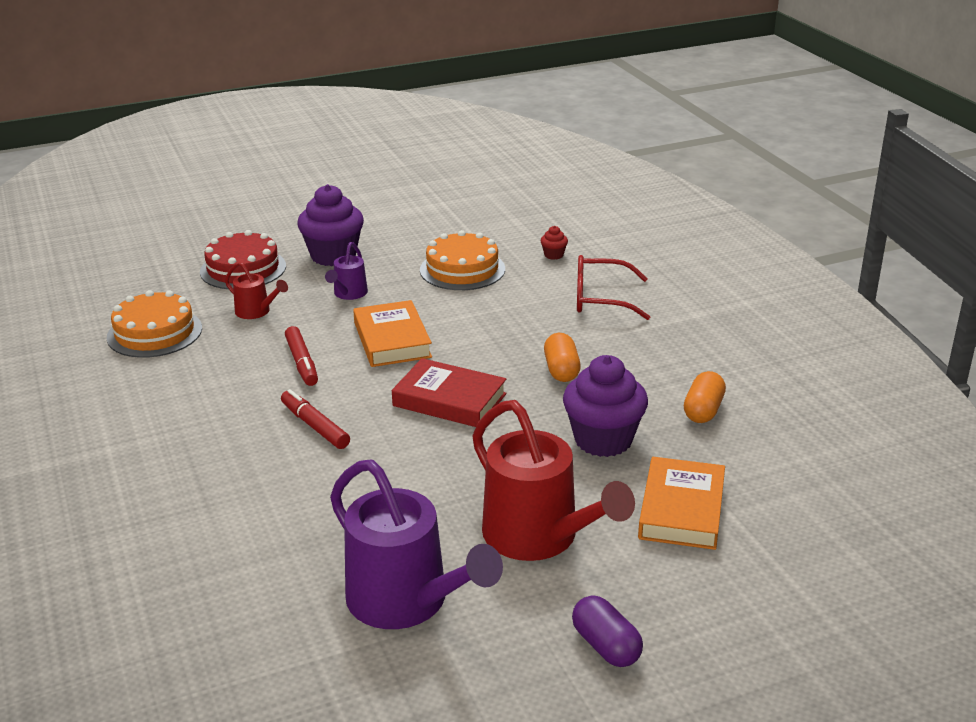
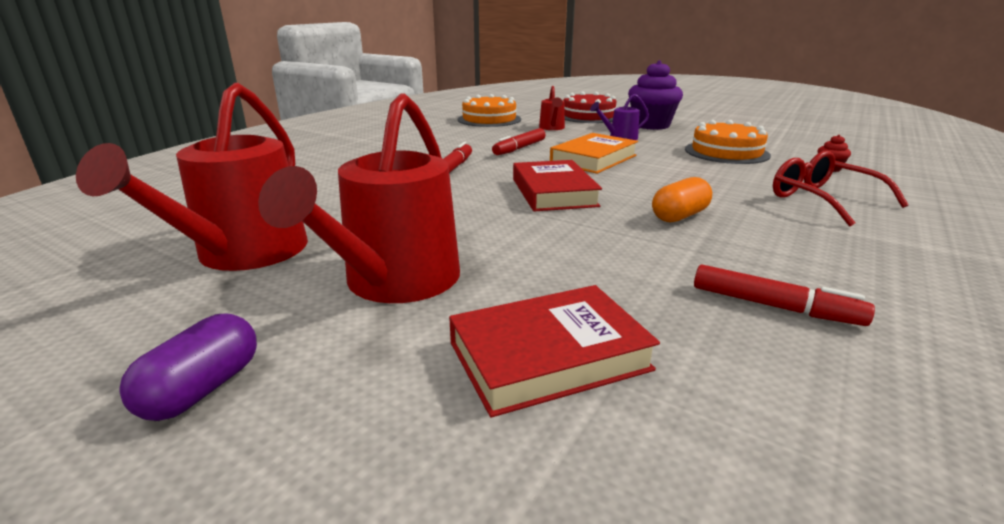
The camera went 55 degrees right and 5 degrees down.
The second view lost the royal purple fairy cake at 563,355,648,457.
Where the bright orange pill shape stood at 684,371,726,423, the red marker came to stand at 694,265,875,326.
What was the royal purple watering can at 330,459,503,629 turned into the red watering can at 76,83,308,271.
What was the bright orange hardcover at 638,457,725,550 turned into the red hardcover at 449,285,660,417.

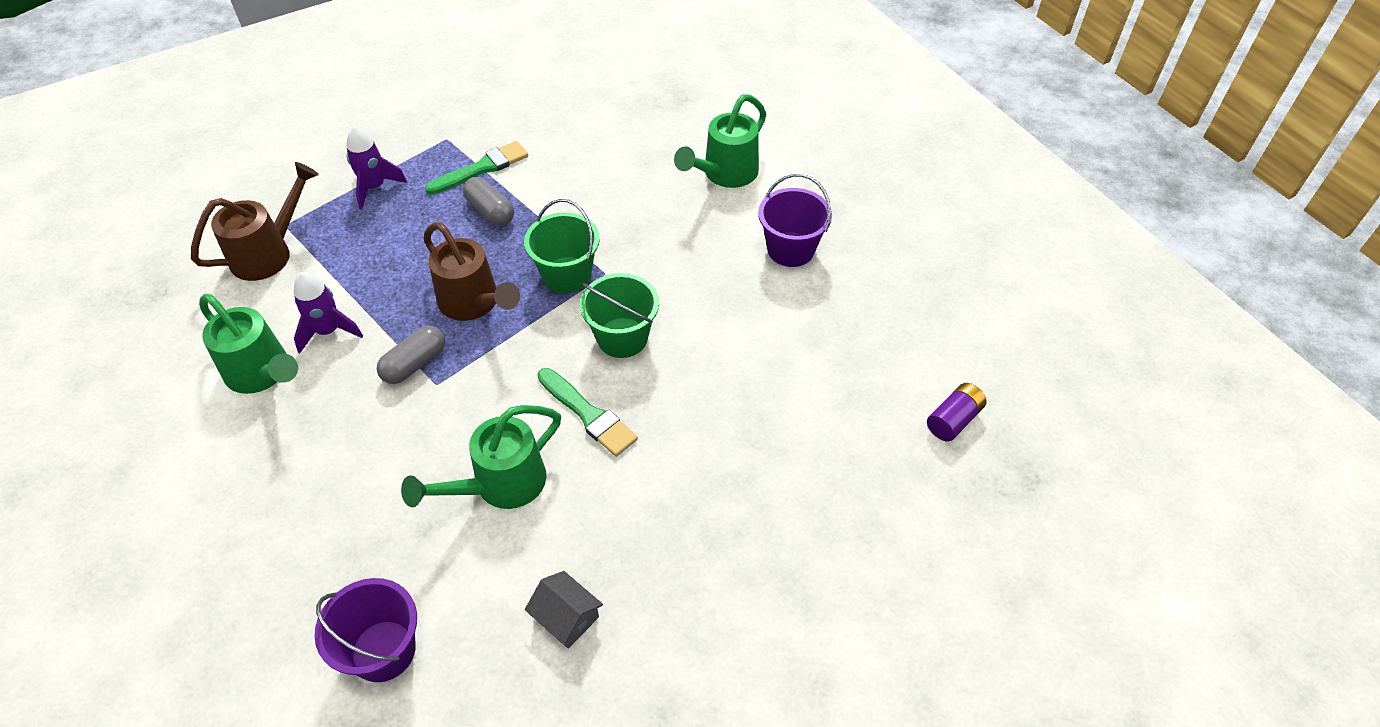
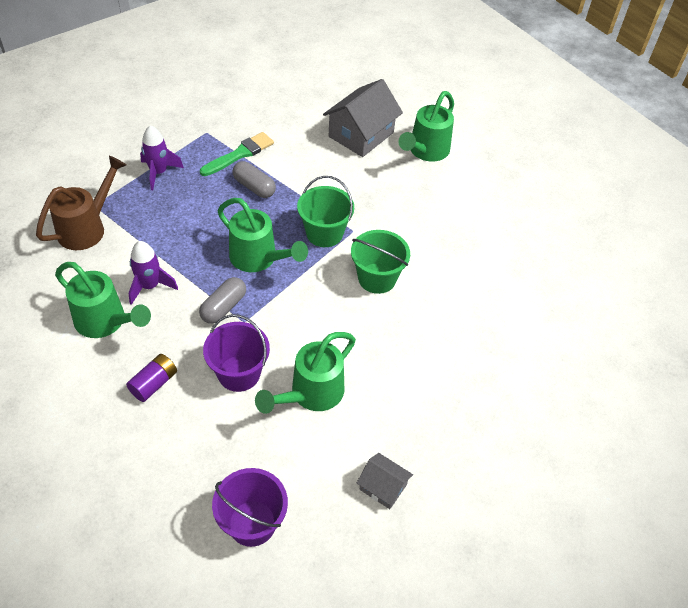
The camera went 10 degrees left and 0 degrees up.
The second view lost the emerald brush at 537,368,638,457.
The second view gained the ash-grey cottage at 323,79,403,157.
The royal purple sand bucket ended up elsewhere, having gone from 758,174,832,267 to 203,314,270,392.
The royal purple battery ended up elsewhere, having gone from 927,383,986,442 to 126,354,177,402.
What was the russet watering can at 424,222,520,321 turned into the emerald watering can at 218,198,308,272.

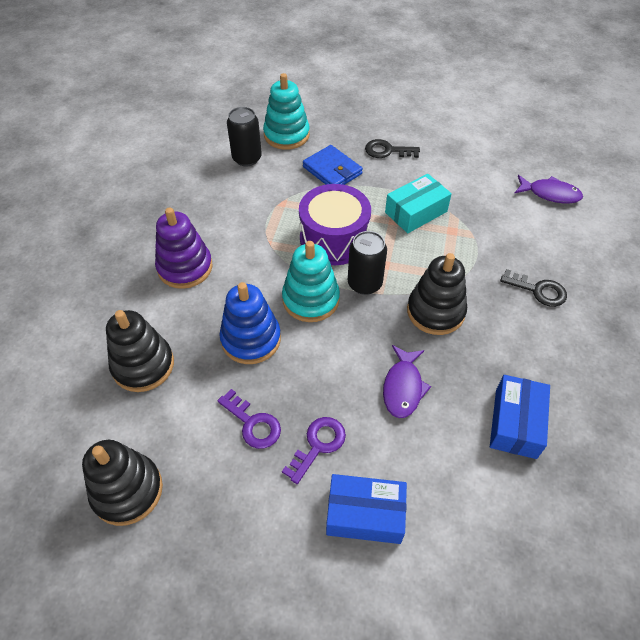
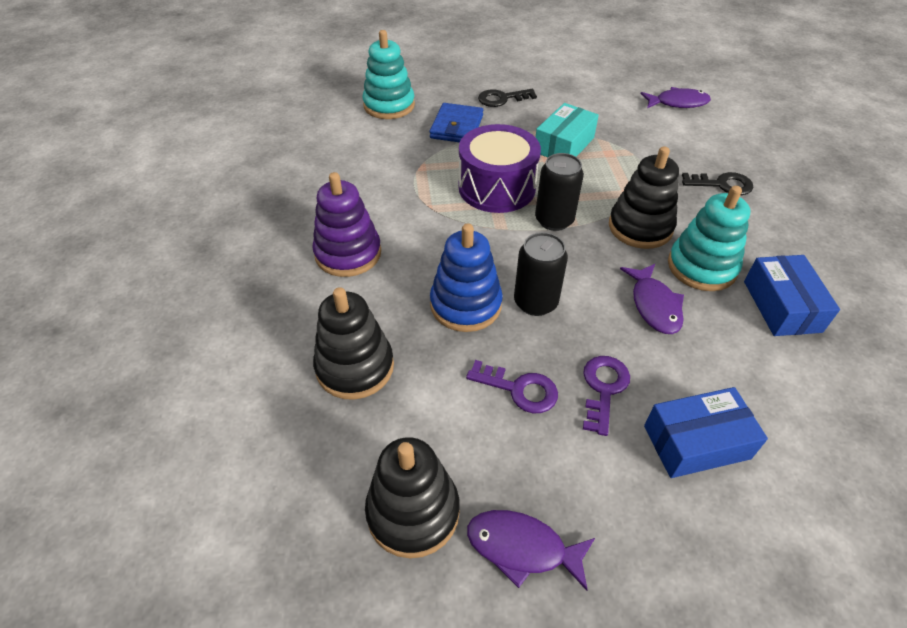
The camera went 20 degrees left and 5 degrees down.
The second view gained the royal purple toy fish at 467,510,595,591.
The jet-black can ended up elsewhere, having gone from 227,107,262,166 to 514,232,568,316.
The teal ring stacker ended up elsewhere, having gone from 282,241,340,322 to 668,186,750,291.
The blue card wallet at 303,145,363,185 ended up facing another way, 75 degrees clockwise from before.

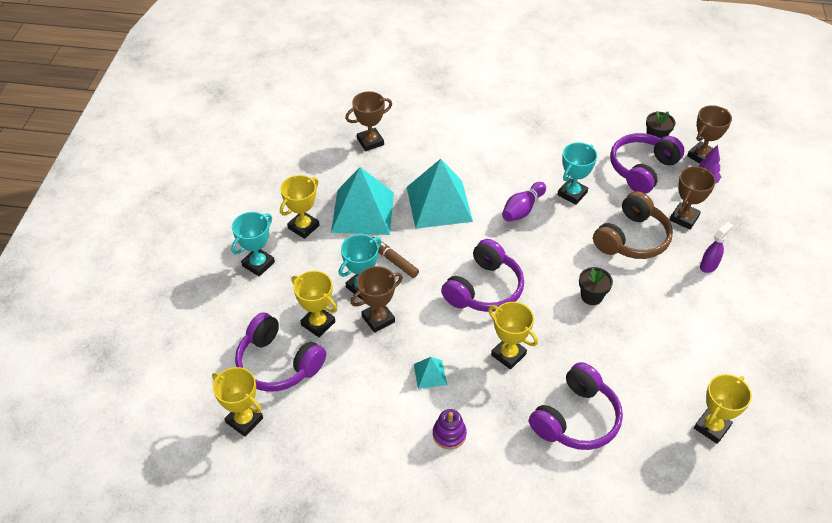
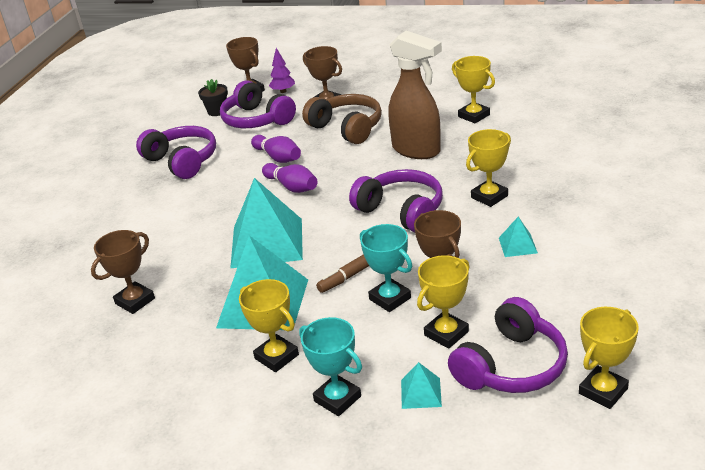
The camera went 80 degrees left and 15 degrees down.
The second view lost the royal purple ring stacker at 433,409,467,449.
The second view lost the royal purple sprayer at 700,222,733,273.
The second view gained the teal solid pyramid at 401,362,442,409.
The royal purple headset ended up elsewhere, having gone from 529,362,623,450 to 136,126,216,179.
The bright yellow prize cup ended up elsewhere, having gone from 694,374,752,444 to 452,56,495,123.
Where the teal prize cup stood at 558,142,597,205, the royal purple tenpin came to stand at 251,135,301,163.
Where the jet-black plant pot stood at 579,267,613,305, the russet sprayer came to stand at 388,31,442,159.
The russet prize cup at 345,91,392,151 ended up facing another way, 60 degrees clockwise from before.

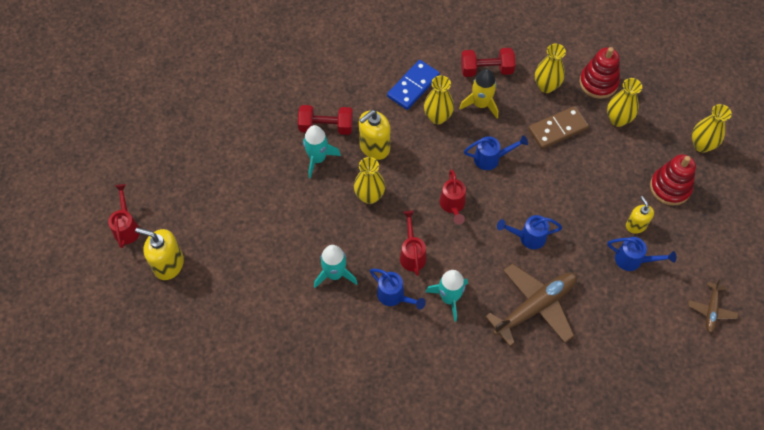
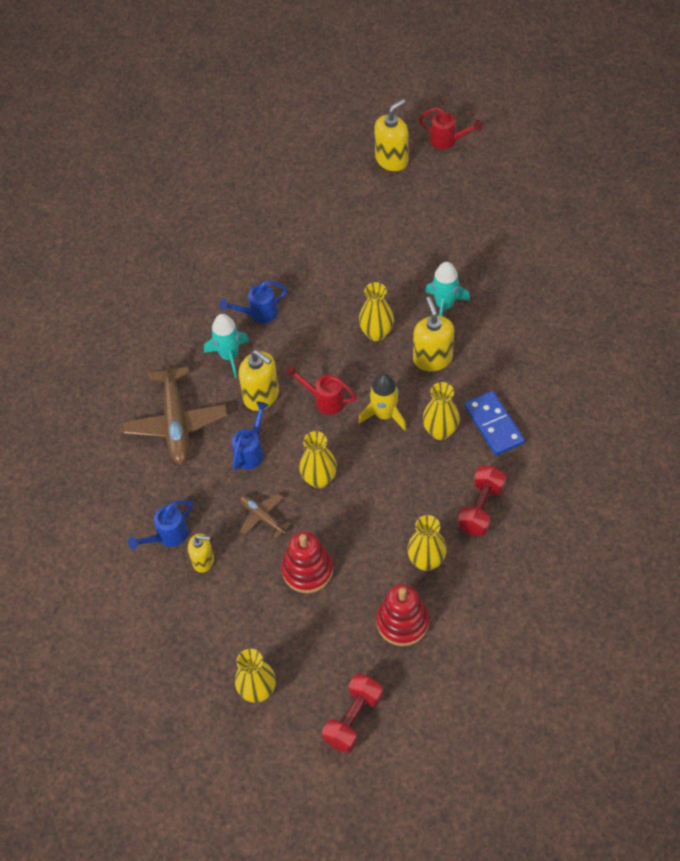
The camera went 120 degrees right and 5 degrees down.
The second view lost the teal rocket at 314,245,358,288.
The second view lost the red watering can at 400,211,426,276.
The second view lost the blue watering can at 464,135,528,170.
The second view lost the russet domino tile at 528,106,589,149.
The second view gained the bright yellow pump bottle at 239,350,279,411.
The red hand weight ended up elsewhere, having gone from 298,105,353,135 to 322,673,383,753.
The bright yellow rocket ended up elsewhere, having gone from 459,69,498,118 to 358,373,406,431.
The bright yellow vase ended up elsewhere, having gone from 607,78,642,127 to 299,431,337,488.
The red ring stacker ended up elsewhere, having gone from 650,154,696,206 to 282,531,333,593.
The russet plane ended up elsewhere, having gone from 688,279,738,333 to 240,493,291,539.

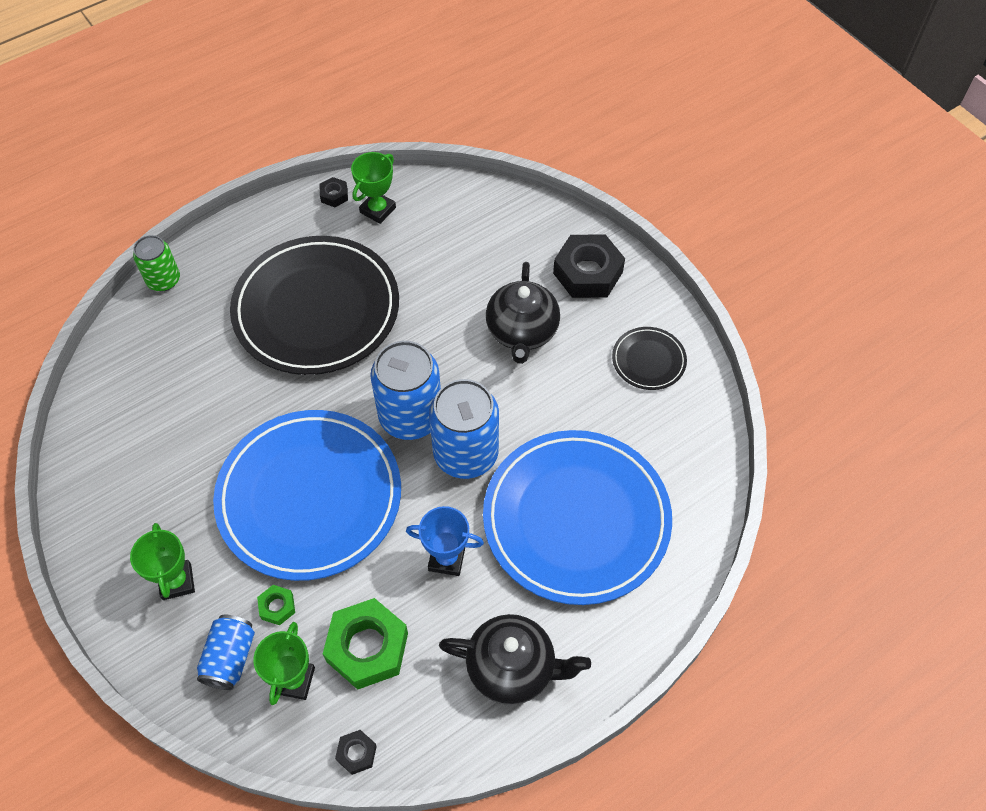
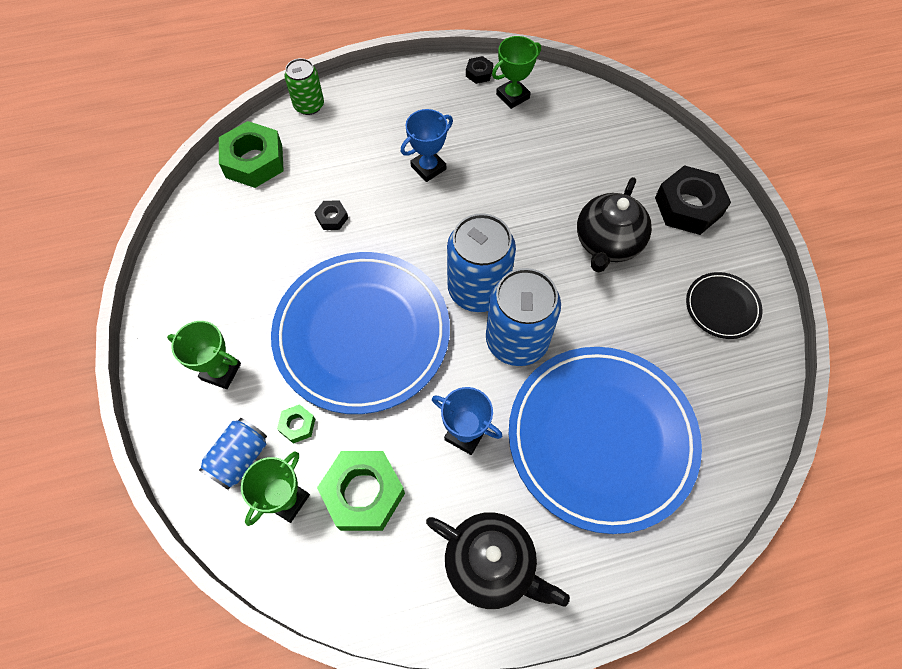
The camera went 20 degrees right and 5 degrees up.
The second view gained the emerald nut at 219,121,284,188.
The jet-black nut ended up elsewhere, having gone from 335,730,377,775 to 315,201,348,230.
Where the jet-black dinner plate stood at 230,236,399,375, the blue prize cup came to stand at 401,109,453,182.
The emerald prize cup at 130,523,195,600 ended up facing another way, 75 degrees counterclockwise from before.

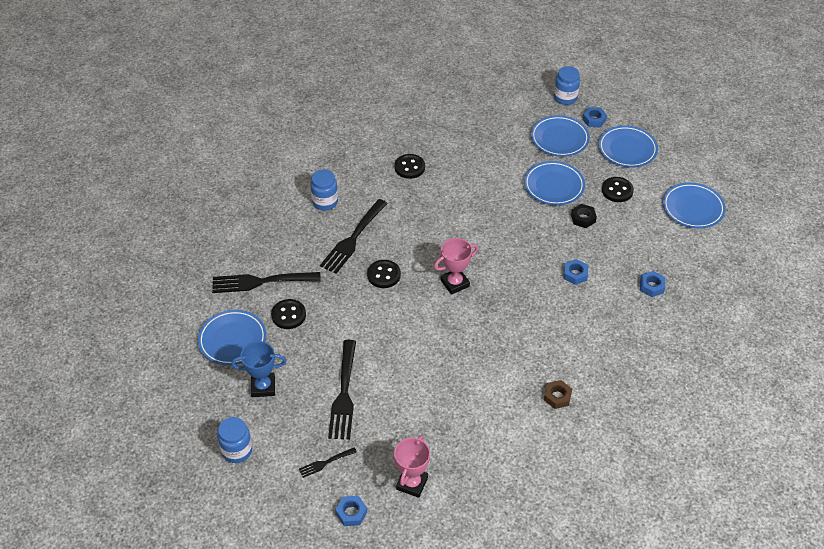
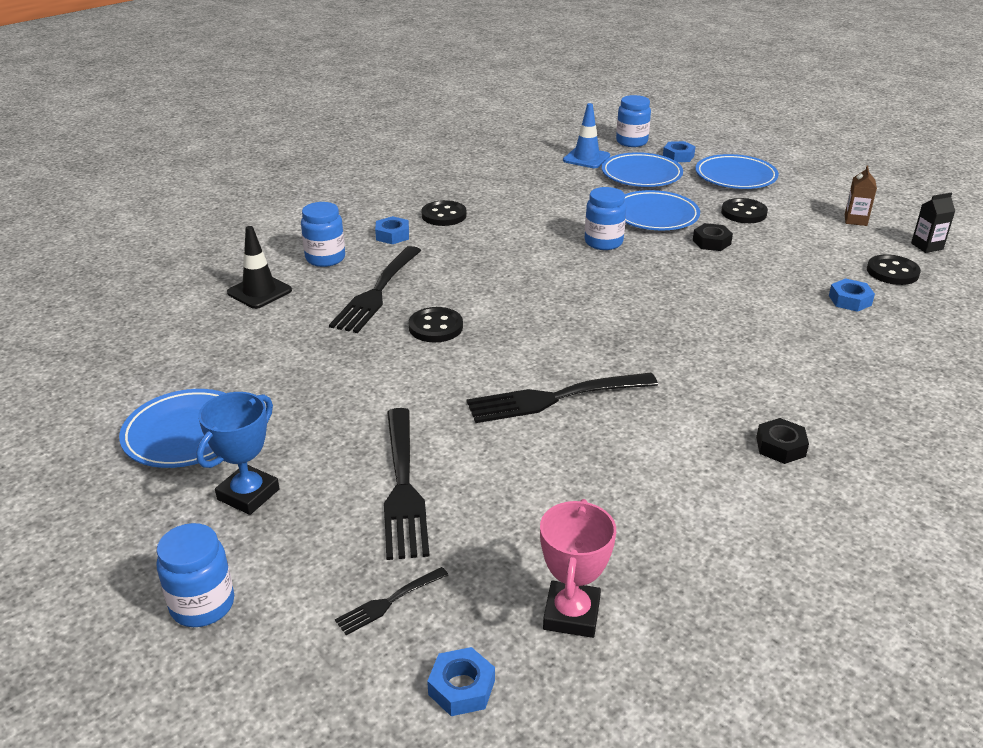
The camera went 10 degrees left and 15 degrees down.
The second view lost the rosy prize cup at 434,238,478,295.
The second view gained the jet-black road cone at 227,226,292,309.
The second view gained the blue road cone at 563,103,610,168.
The second view gained the blue preserve jar at 585,187,626,250.
The second view gained the jet-black juice carton at 911,193,955,253.
The jet-black table fork ended up elsewhere, having gone from 212,272,321,293 to 467,372,658,423.
The jet-black sewing button ended up elsewhere, having gone from 271,299,306,329 to 867,254,921,285.
The blue nut ended up elsewhere, having gone from 563,259,588,285 to 375,216,409,244.
Where the blue dinner plate stood at 663,182,726,229, the russet juice carton came to stand at 845,166,877,226.
What was the russet nut at 544,380,572,409 turned into the jet-black nut at 756,418,809,464.
The blue prize cup at 231,341,287,397 ended up facing another way, 45 degrees counterclockwise from before.

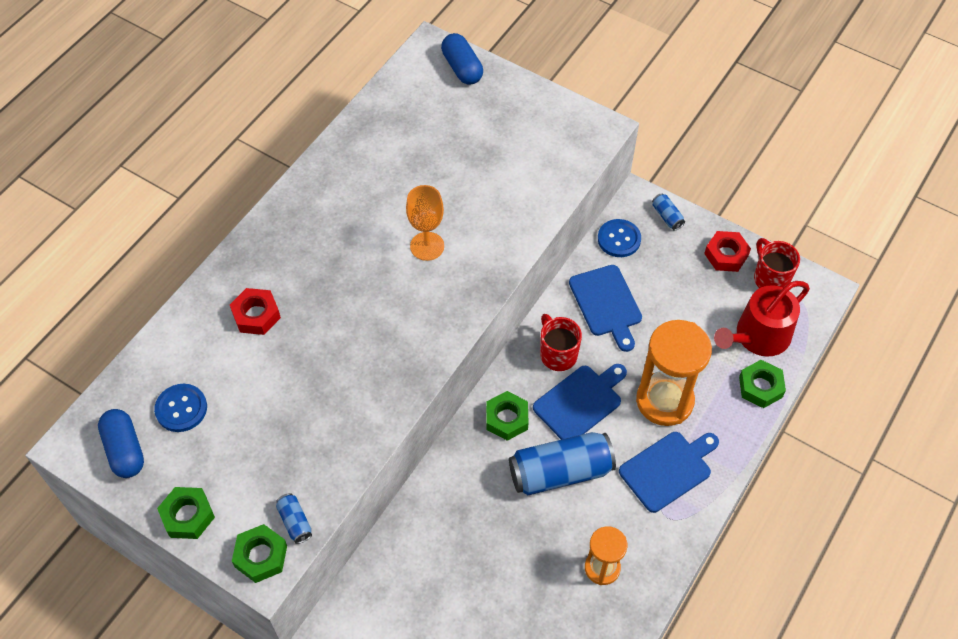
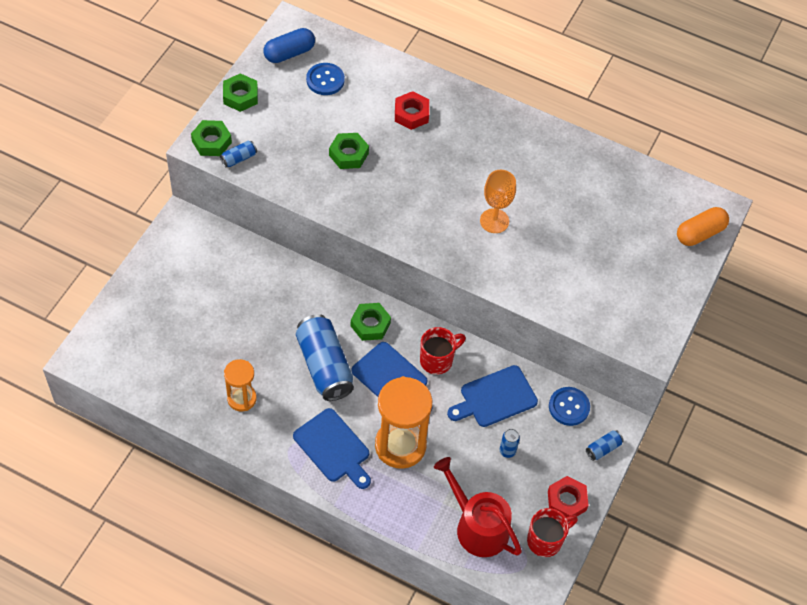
The camera went 80 degrees right and 0 degrees up.
The second view gained the blue can at 500,429,520,458.
The emerald nut ended up elsewhere, having gone from 739,360,786,408 to 329,133,369,169.
What was the blue pill shape at 441,33,483,85 turned into the bright orange pill shape at 677,207,729,246.

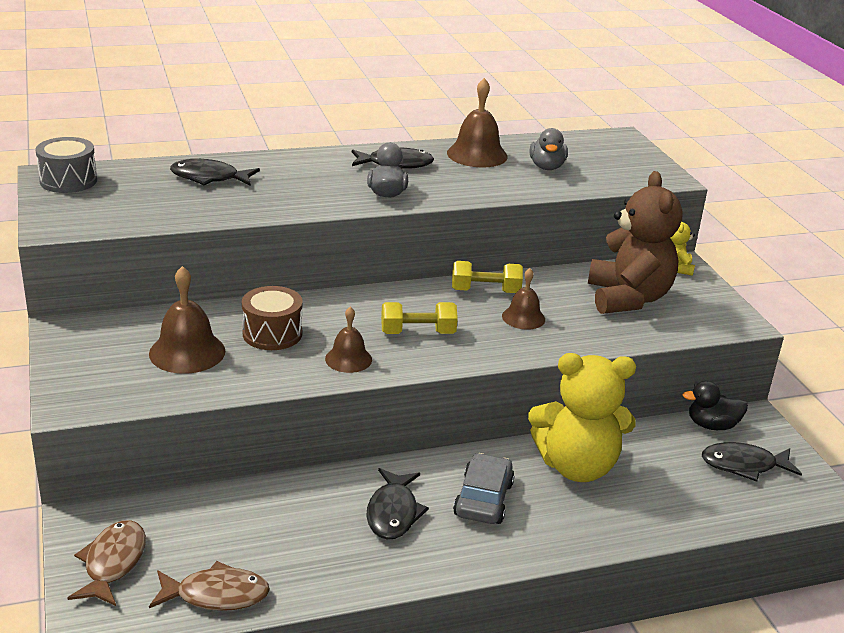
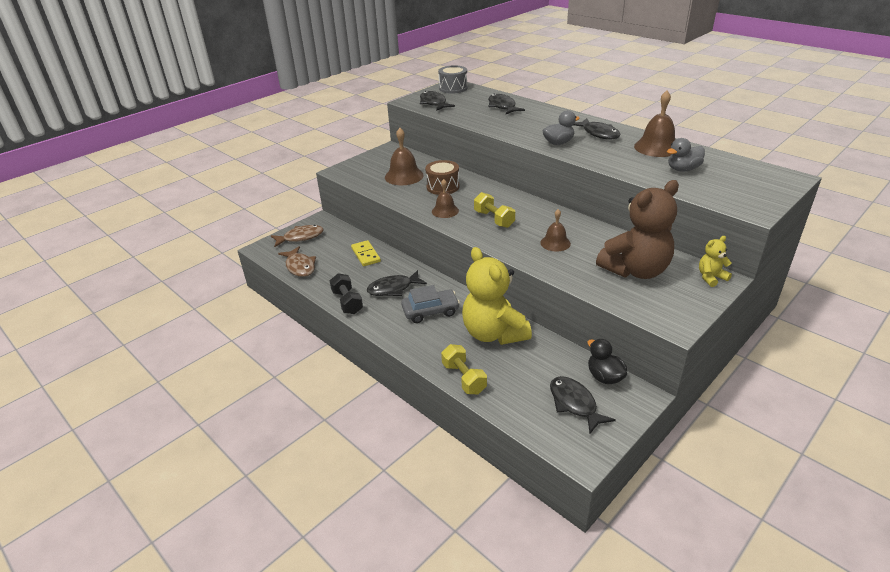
The camera went 65 degrees right and 5 degrees up.
The second view gained the jet-black hand weight at 330,273,363,314.
The second view gained the bright yellow domino tile at 351,240,381,266.
The second view gained the jet-black toy fish at 420,91,455,111.
The bright yellow hand weight ended up elsewhere, having gone from 452,261,523,293 to 441,344,487,394.

